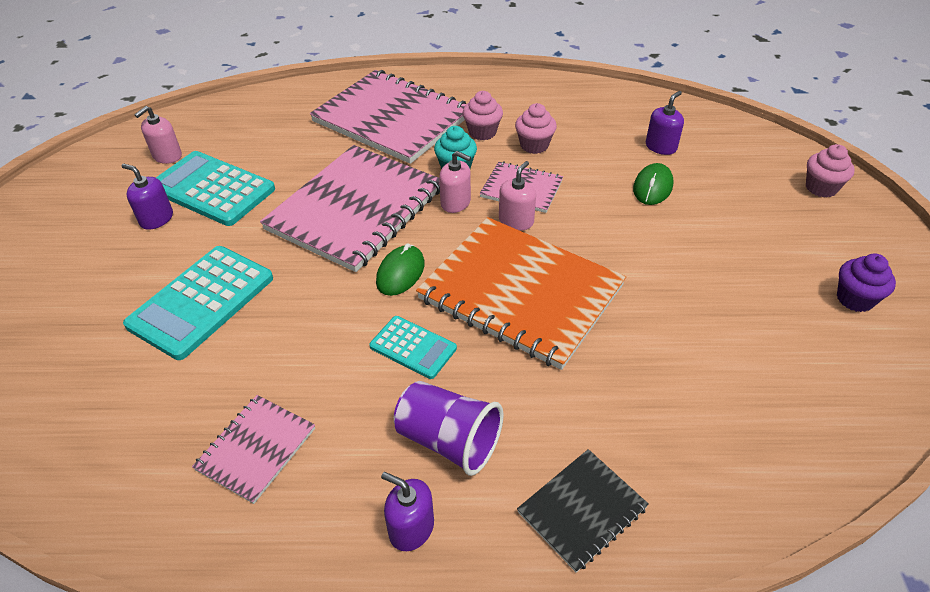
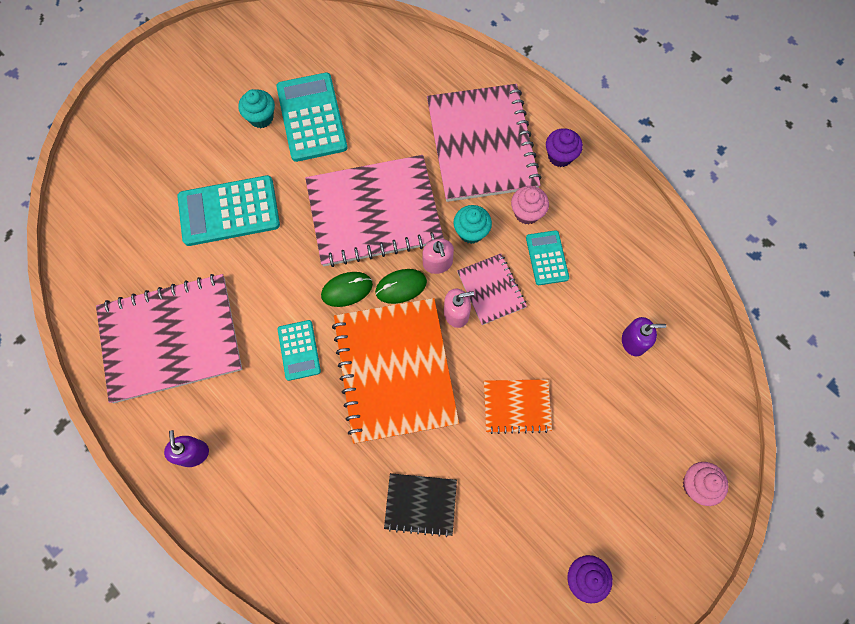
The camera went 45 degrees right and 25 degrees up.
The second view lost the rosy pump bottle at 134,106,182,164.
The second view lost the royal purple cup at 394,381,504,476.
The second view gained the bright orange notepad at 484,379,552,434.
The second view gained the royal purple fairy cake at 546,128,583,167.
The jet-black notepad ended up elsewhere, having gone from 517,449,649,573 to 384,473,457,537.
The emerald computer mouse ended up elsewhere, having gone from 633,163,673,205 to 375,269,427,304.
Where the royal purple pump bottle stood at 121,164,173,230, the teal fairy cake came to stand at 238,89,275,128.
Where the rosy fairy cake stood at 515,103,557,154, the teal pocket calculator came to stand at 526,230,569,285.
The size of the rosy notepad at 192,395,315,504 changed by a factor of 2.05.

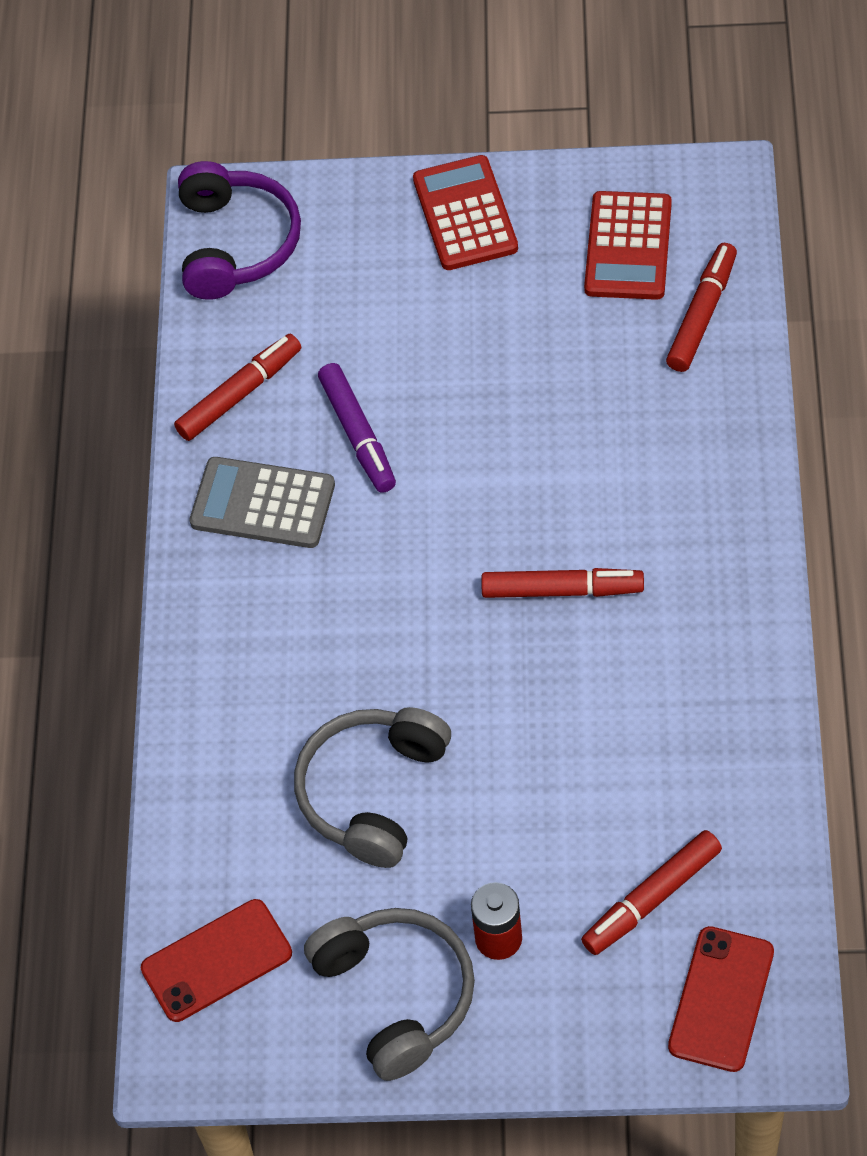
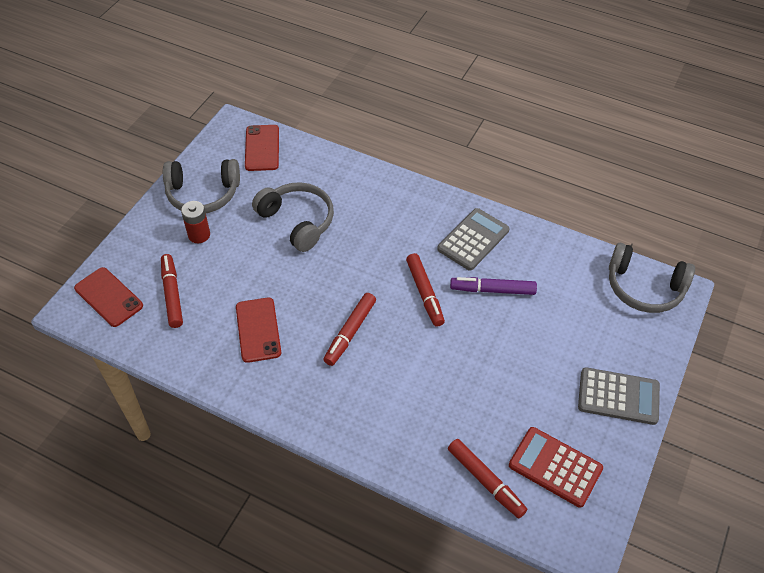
The camera went 110 degrees right and 5 degrees down.
The second view gained the red phone at 236,297,281,363.
The red marker ended up elsewhere, having gone from 174,334,301,441 to 406,253,445,327.
What was the royal purple headset at 178,161,301,300 turned into the ash-grey headset at 609,243,695,313.
What was the red pocket calculator at 413,155,518,270 turned into the ash-grey pocket calculator at 578,367,660,425.

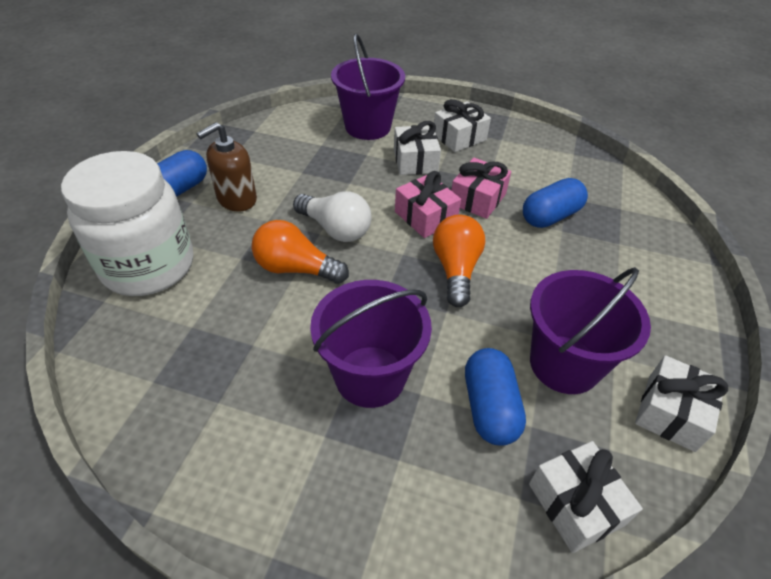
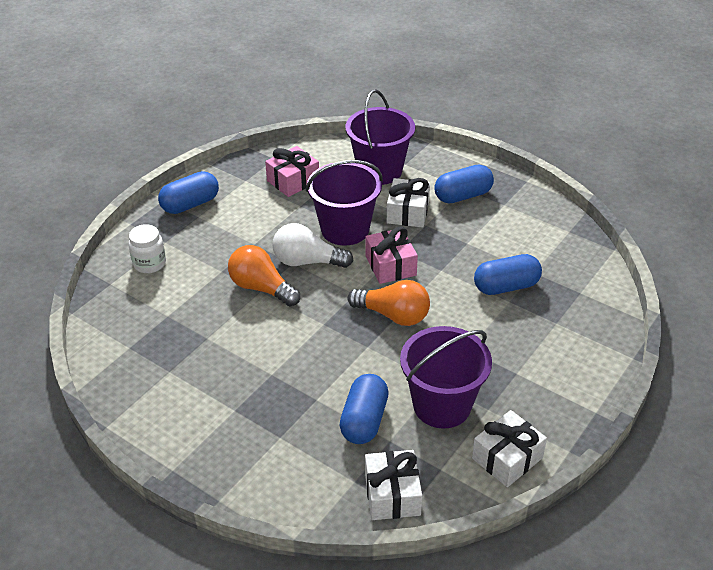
The camera went 20 degrees right and 5 degrees down.
The second view lost the russet pump bottle at 197,122,257,211.
The royal purple sand bucket ended up elsewhere, having gone from 310,280,432,408 to 306,160,383,246.
The rosy present ended up elsewhere, having gone from 451,158,511,219 to 265,146,319,197.
Where the white present stood at 434,99,491,152, the blue pill shape came to stand at 435,165,494,204.
The white light bulb at 293,191,371,242 ended up facing another way, 135 degrees clockwise from before.
The bright orange light bulb at 433,215,485,307 ended up facing another way, 90 degrees clockwise from before.
The size of the white preserve jar at 61,151,193,296 changed by a factor of 0.44.

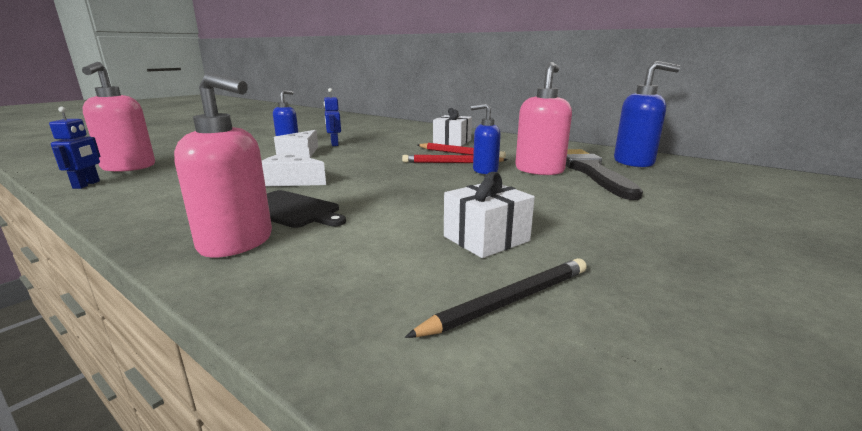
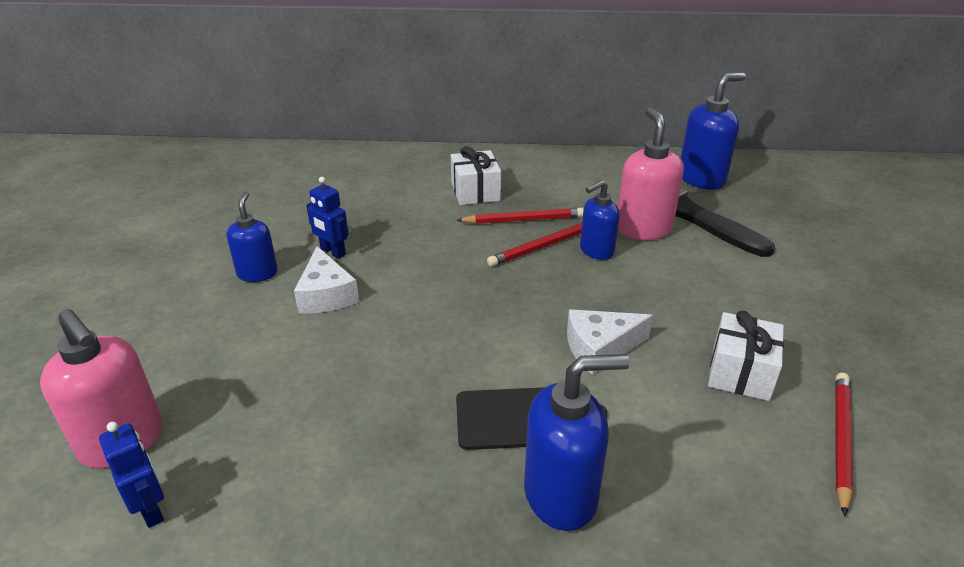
The camera went 35 degrees left and 15 degrees up.
The white cheese ended up elsewhere, having gone from 262,152,326,186 to 567,309,653,375.
What was the rosy pump bottle at 174,73,272,258 turned into the blue pump bottle at 524,354,629,531.
What was the jet-black lead pencil at 404,258,587,338 turned into the red lead pencil at 835,373,853,516.

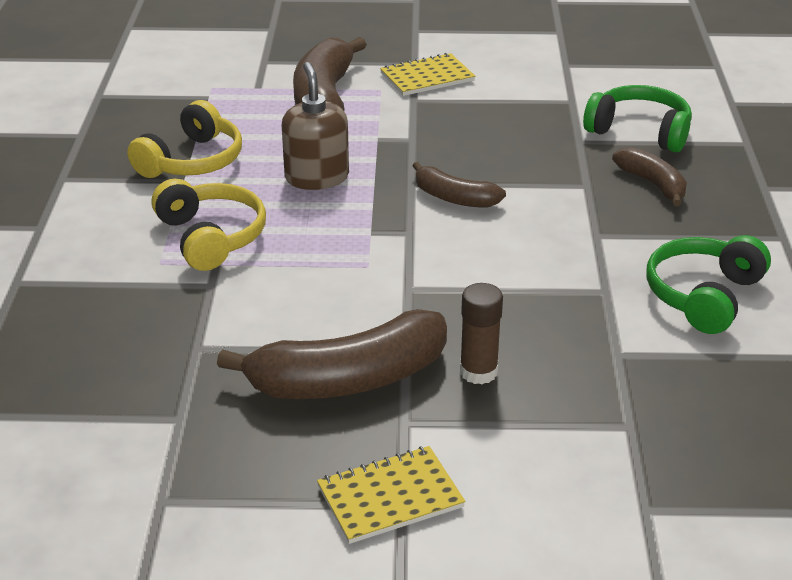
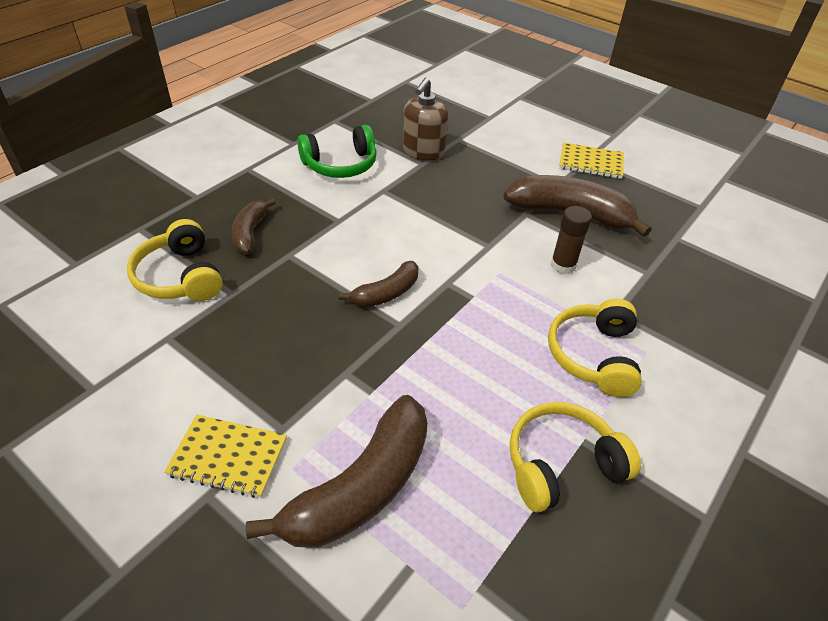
The camera went 145 degrees left and 10 degrees up.
The russet pump bottle ended up elsewhere, having gone from 282,62,349,190 to 403,77,448,161.
The russet glue stick ended up elsewhere, having gone from 460,283,503,384 to 551,206,592,274.
What was the emerald headset at 583,85,692,153 turned into the bright yellow headset at 127,219,222,301.
The russet banana fruit at 413,162,506,208 ended up facing another way, 75 degrees clockwise from before.

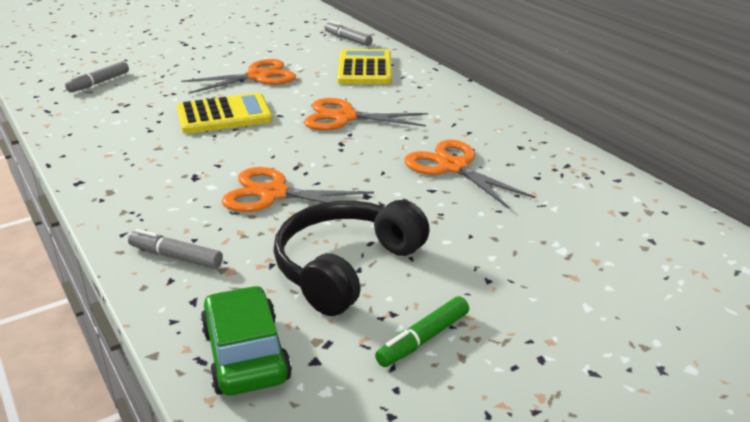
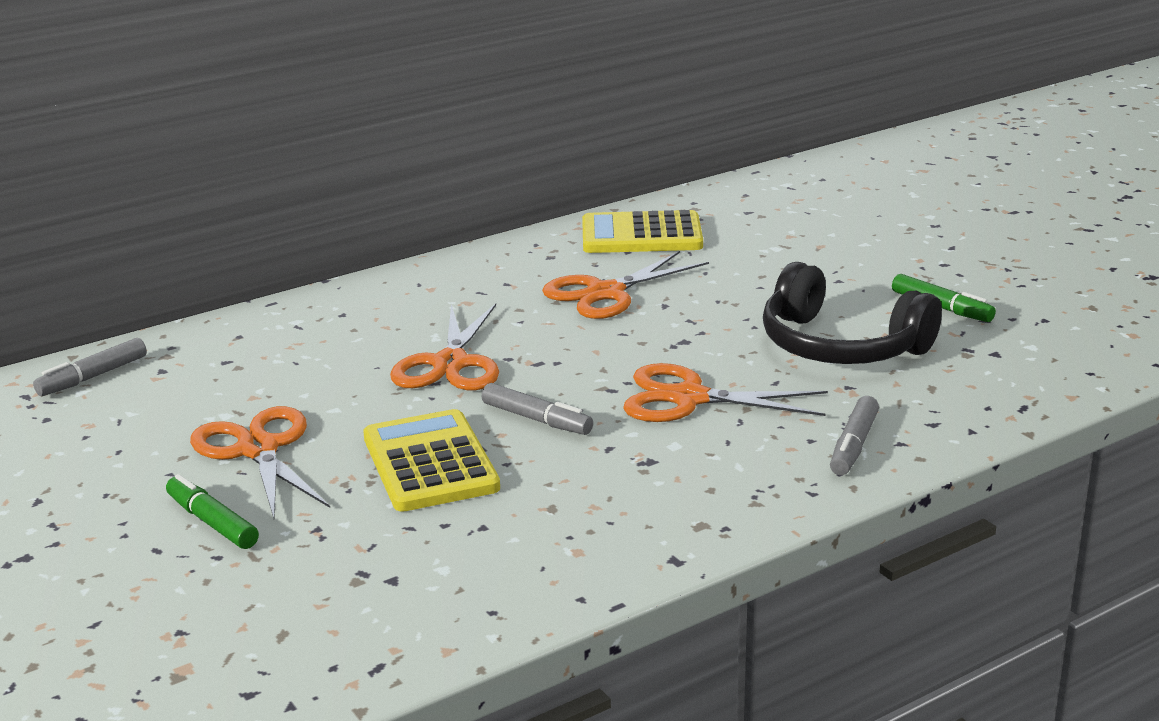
The camera went 90 degrees left and 5 degrees down.
The second view lost the emerald car at 200,286,292,396.
The second view gained the emerald marker at 166,474,259,549.
The ash-grey marker ended up elsewhere, having gone from 65,61,129,92 to 482,383,593,435.
The bright yellow pocket calculator ended up elsewhere, having gone from 337,49,392,84 to 582,210,703,253.
The bright orange pair of scissors at 222,167,374,212 ended up facing another way, 90 degrees clockwise from before.

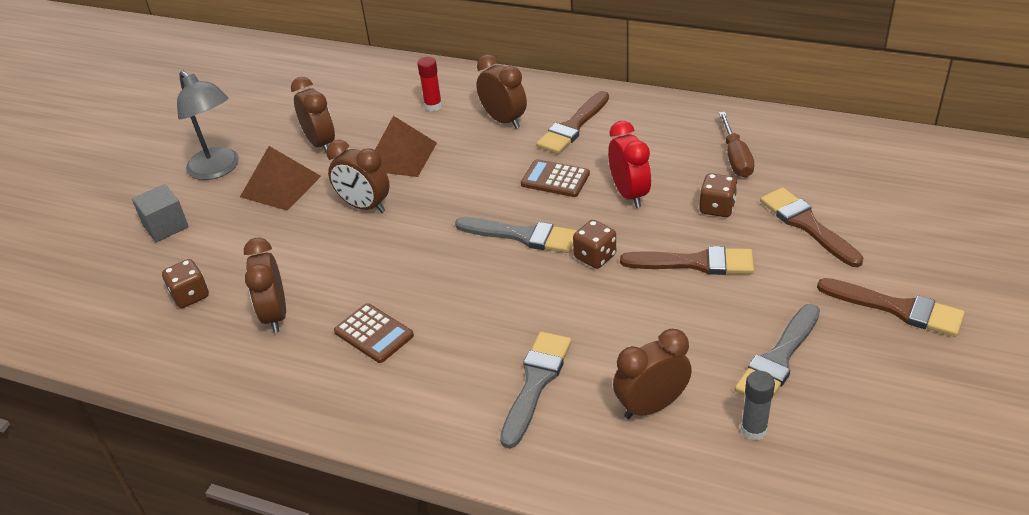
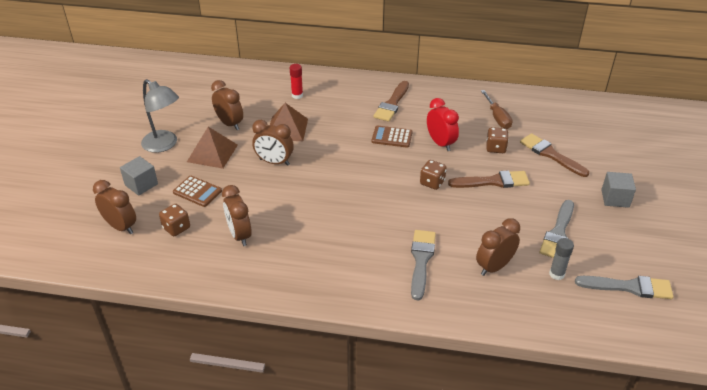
The camera went 15 degrees left and 0 degrees up.
The russet pocket calculator ended up elsewhere, having gone from 334,303,414,363 to 173,176,222,207.
The ash-grey brush ended up elsewhere, having gone from 455,217,577,253 to 575,276,673,299.
The russet bedside clock ended up elsewhere, having gone from 476,54,527,129 to 93,180,136,234.
Where the russet brush stood at 817,278,965,337, the ash-grey block came to stand at 601,172,636,208.

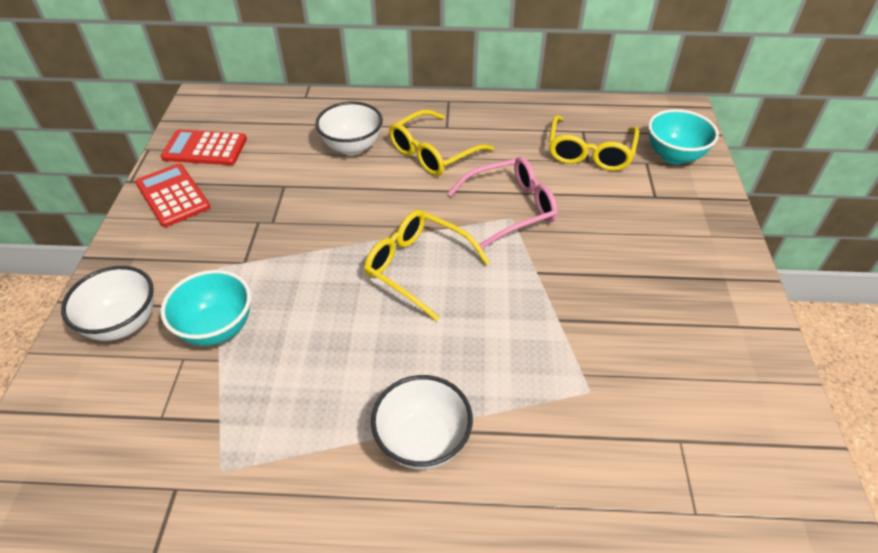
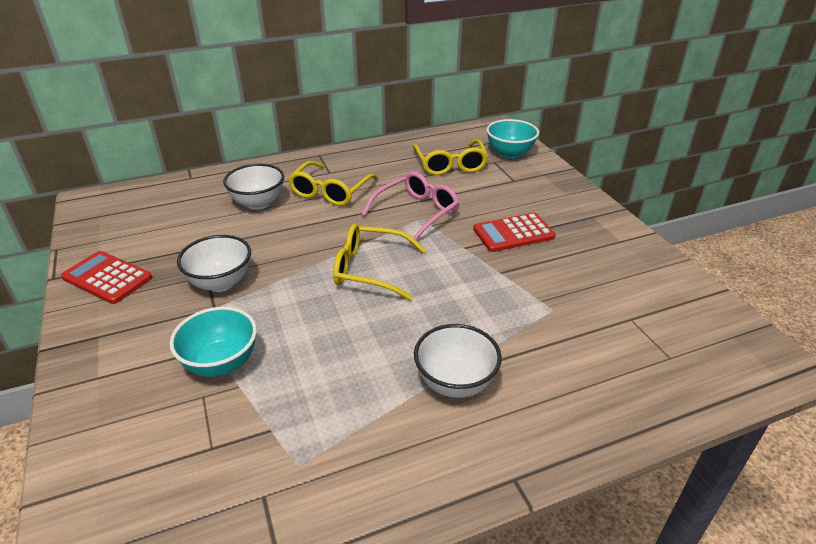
The camera went 25 degrees left and 10 degrees down.
The white deep dish ended up elsewhere, having gone from 61,266,154,341 to 177,235,251,292.
The red pocket calculator ended up elsewhere, having gone from 161,129,247,165 to 473,213,556,252.

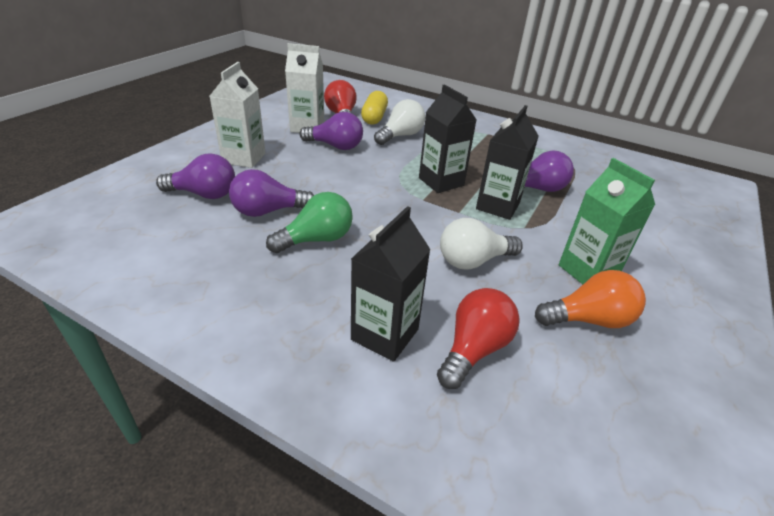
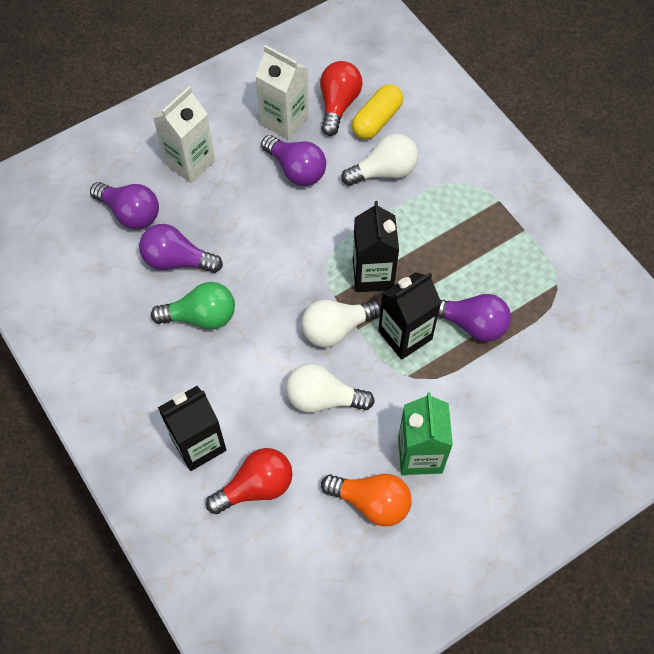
The camera went 30 degrees right and 25 degrees up.
The second view gained the white light bulb at 301,300,381,347.

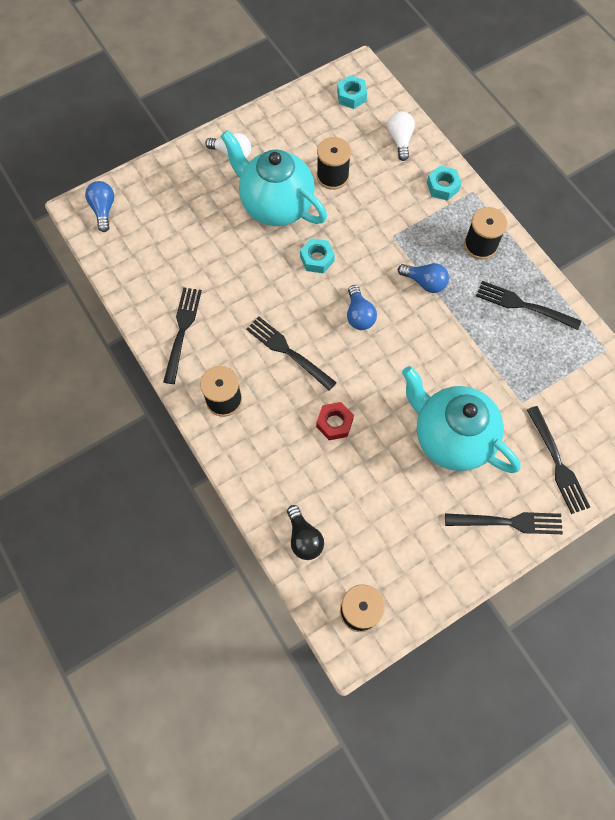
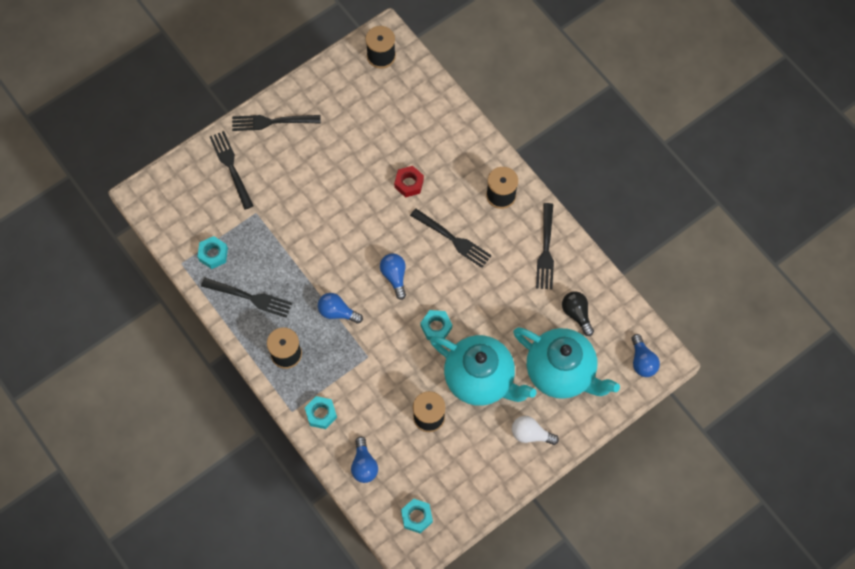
The camera went 175 degrees right and 0 degrees up.
The second view gained the teal nut at 197,236,228,269.
The jet-black light bulb ended up elsewhere, having gone from 287,505,324,560 to 562,291,594,336.
The teal china teapot ended up elsewhere, having gone from 402,366,521,473 to 513,327,620,399.
What was the white light bulb at 388,111,415,161 turned into the blue light bulb at 351,436,378,483.

